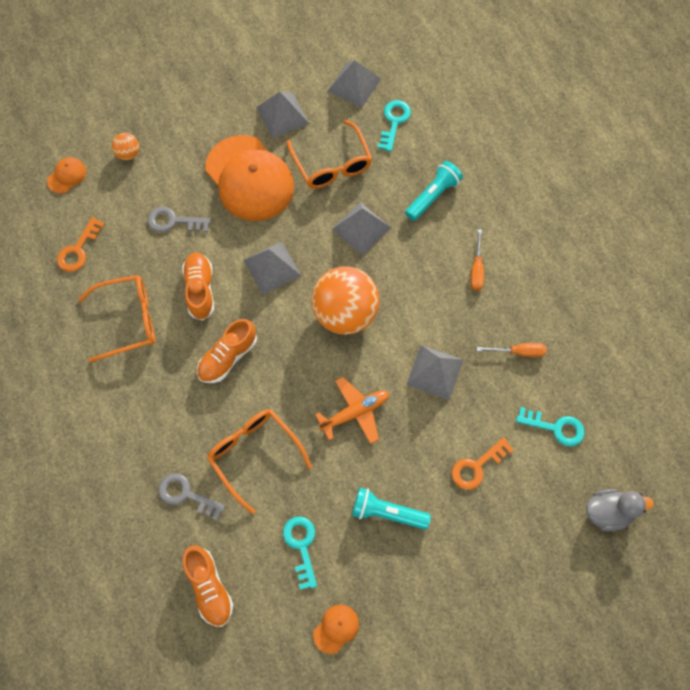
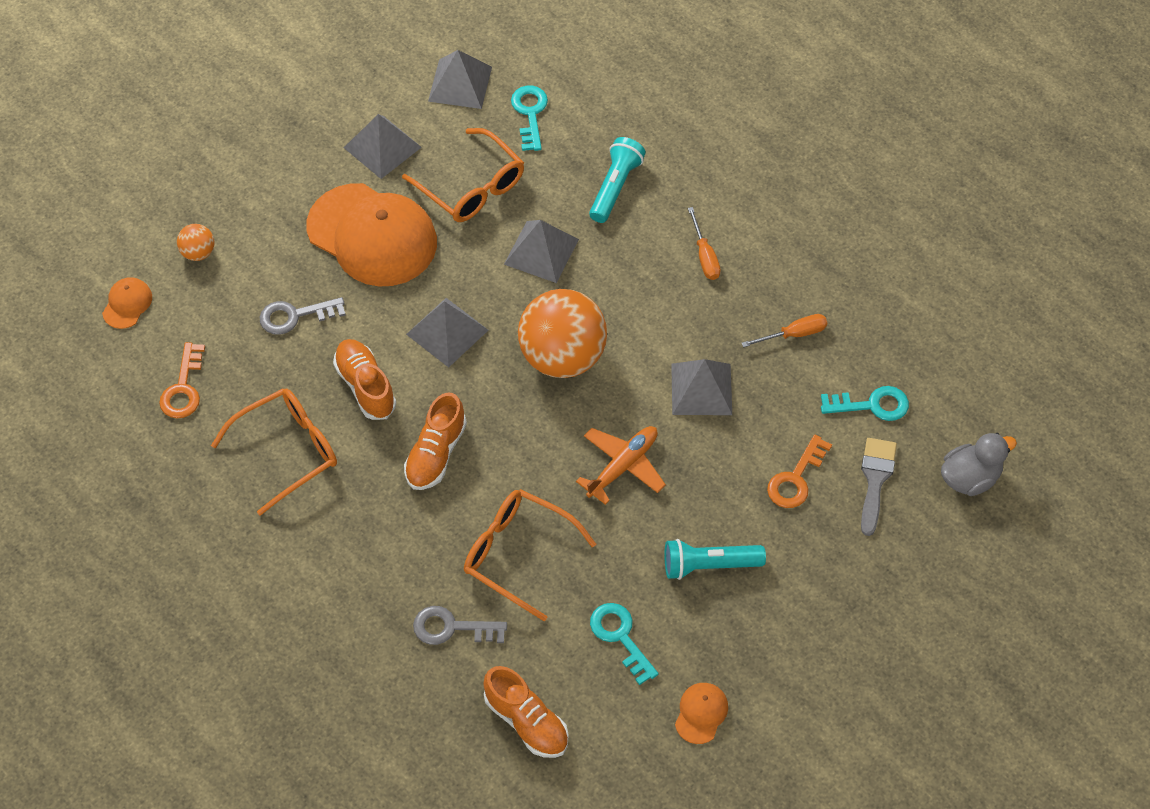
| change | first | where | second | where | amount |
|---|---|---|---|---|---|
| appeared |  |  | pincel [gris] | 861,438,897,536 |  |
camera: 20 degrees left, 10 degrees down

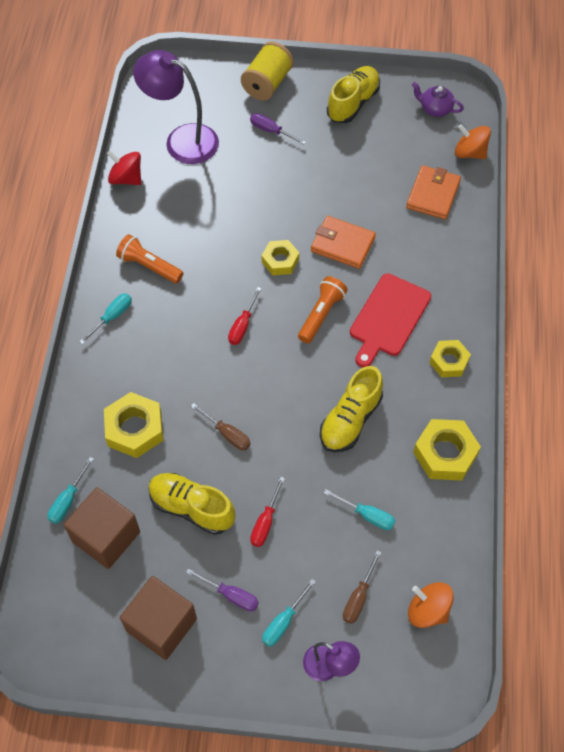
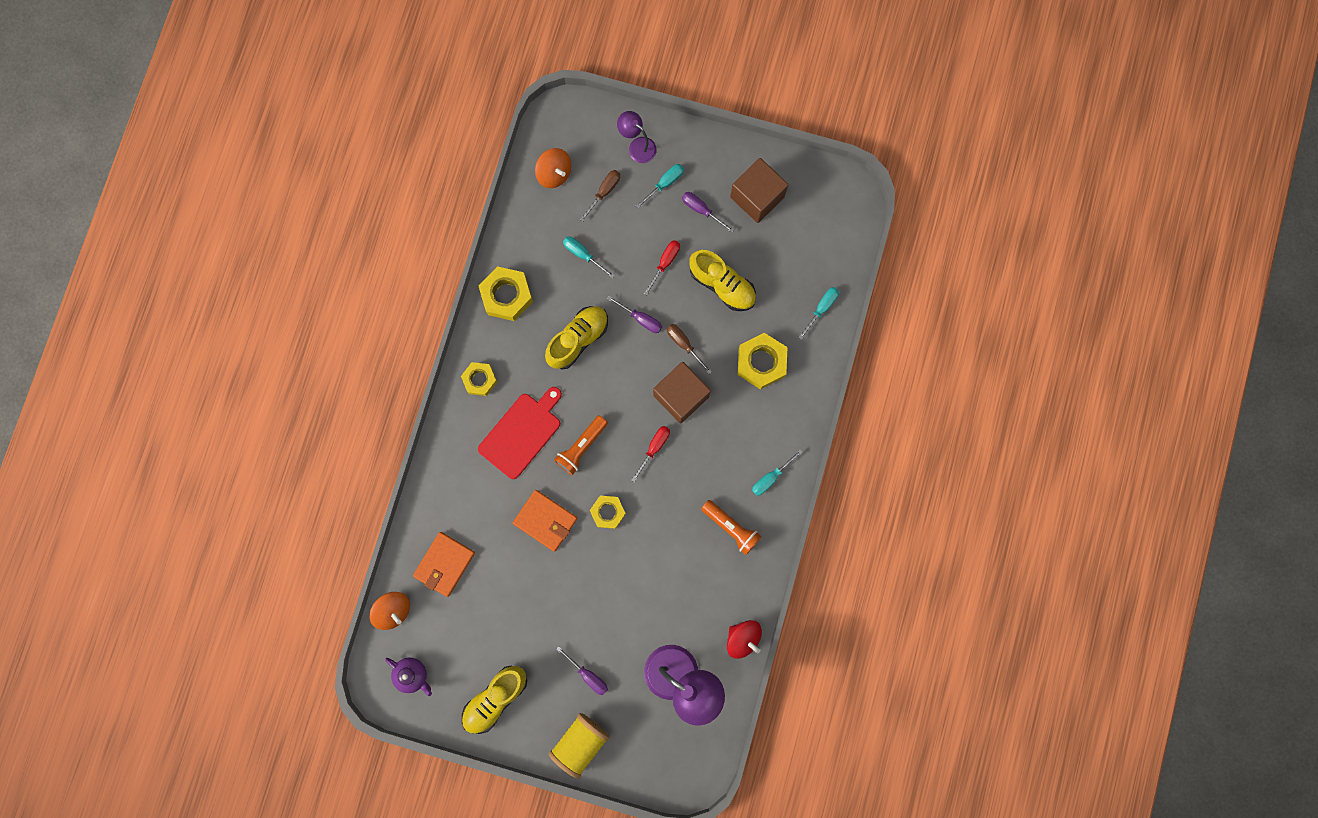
| change | first | where | second | where | amount |
|---|---|---|---|---|---|
| relocated | cubo [marrón] | 64,487,140,569 |  | 653,362,711,424 |  |
| appeared |  |  | destornillador [morado] | 607,296,662,333 |  |
camera: 170 degrees left, 20 degrees up

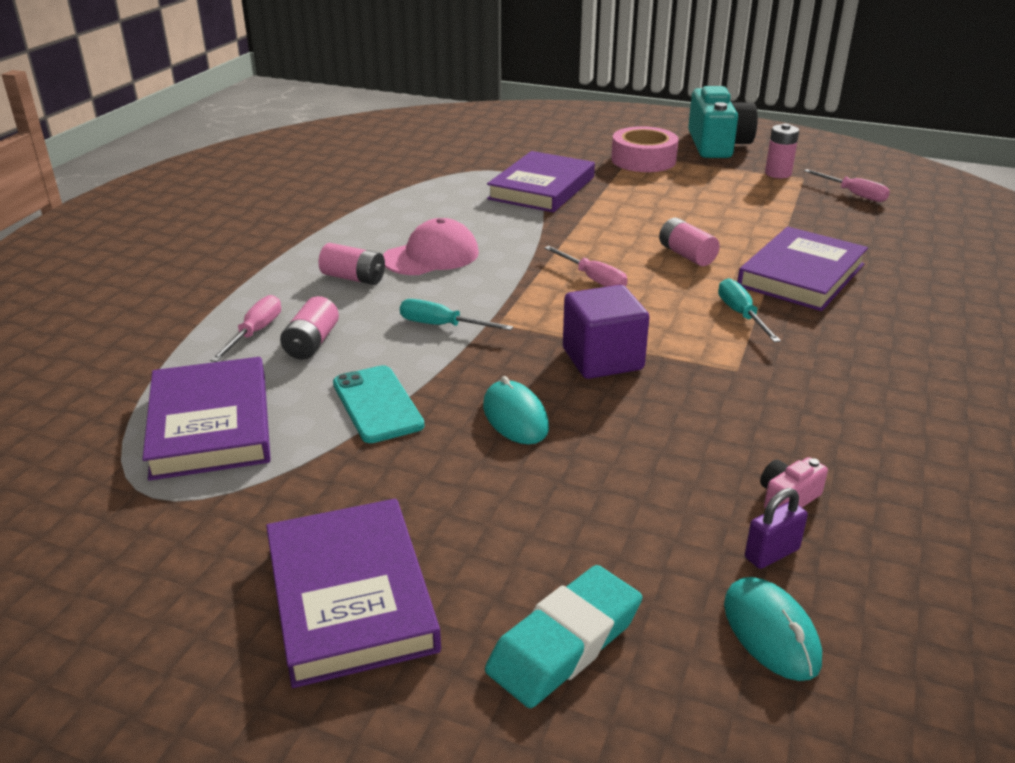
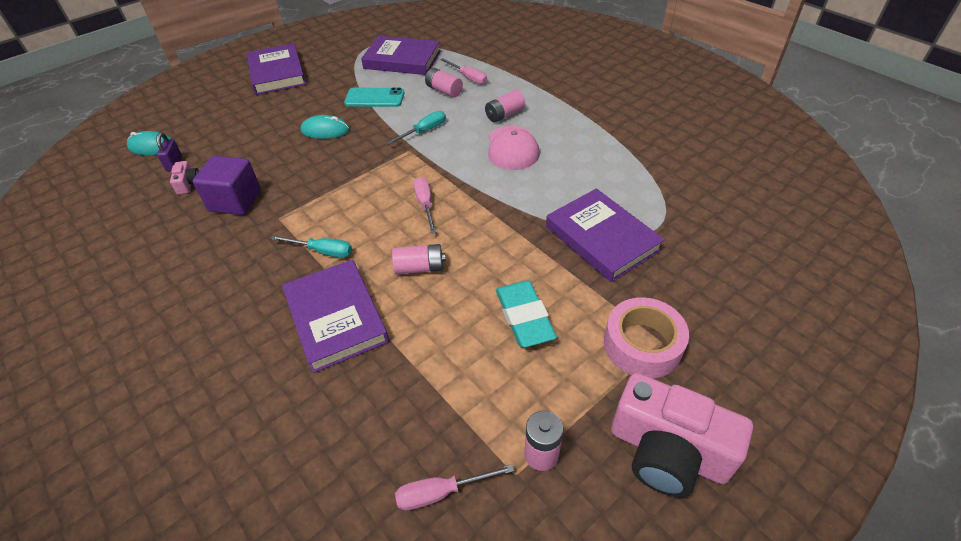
| change | first | where | second | where | amount |
|---|---|---|---|---|---|
| colour | cámara [turquesa] | 688,86,758,158 | cámara [rosa] | 611,373,753,497 |  |
| spun | destornillador [rosa] | 544,246,628,287 |  | 414,177,436,234 | 90 degrees clockwise |
| relocated | cubo [morado] | 563,285,649,379 |  | 193,156,261,215 |  |
| spun | libro [morado] | 266,499,441,688 |  | 247,43,306,95 | 60 degrees clockwise |
| relocated | goma de borrar [turquesa] | 485,565,642,708 |  | 496,280,557,347 |  |
camera: 120 degrees right, 15 degrees up

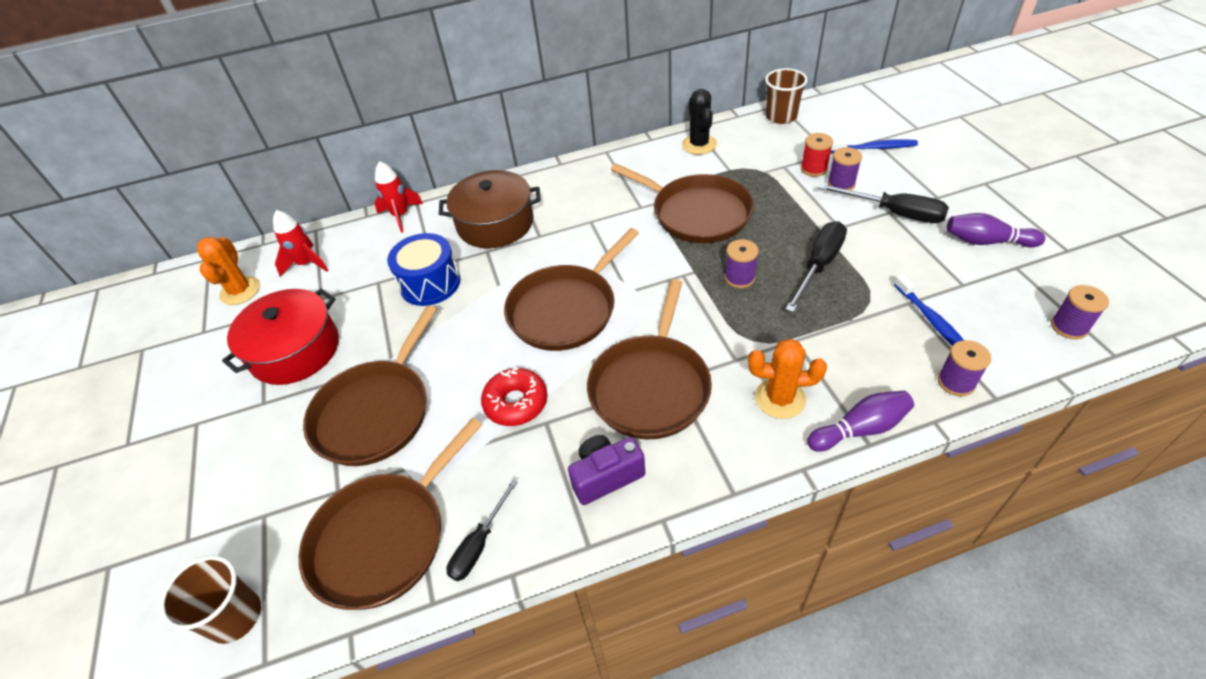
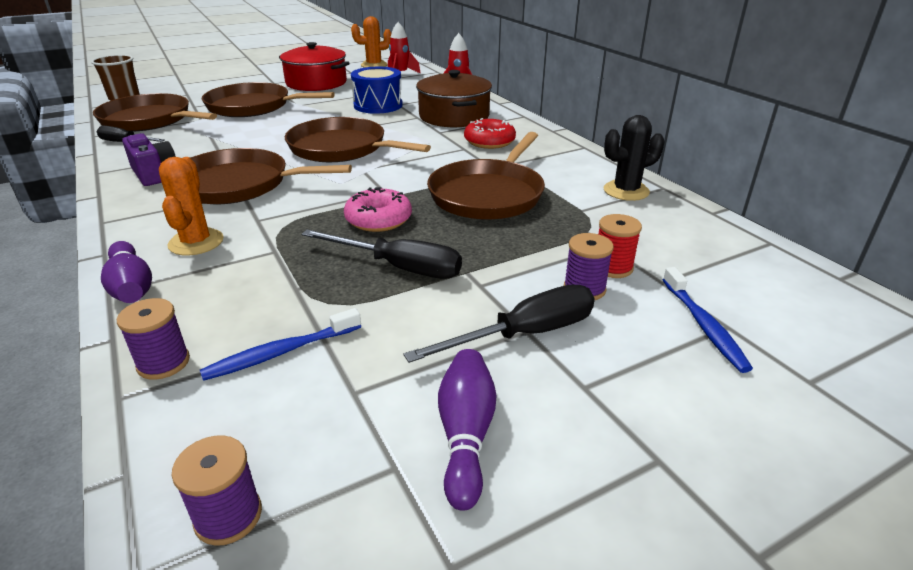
| change | first | where | second | where | amount |
|---|---|---|---|---|---|
| missing | vaso [marrón] | 765,68,808,124 |  |  |  |
| spun | destornillador [negro] | 818,184,949,223 |  | 404,284,595,363 | 135 degrees counterclockwise |
| exchanged | carrete [morado] | 725,239,759,288 | rosquilla [rosa] | 344,187,412,232 |  |
| relocated | rosquilla [rojo] | 481,368,548,426 |  | 464,118,516,149 |  |
camera: 75 degrees right, 15 degrees down

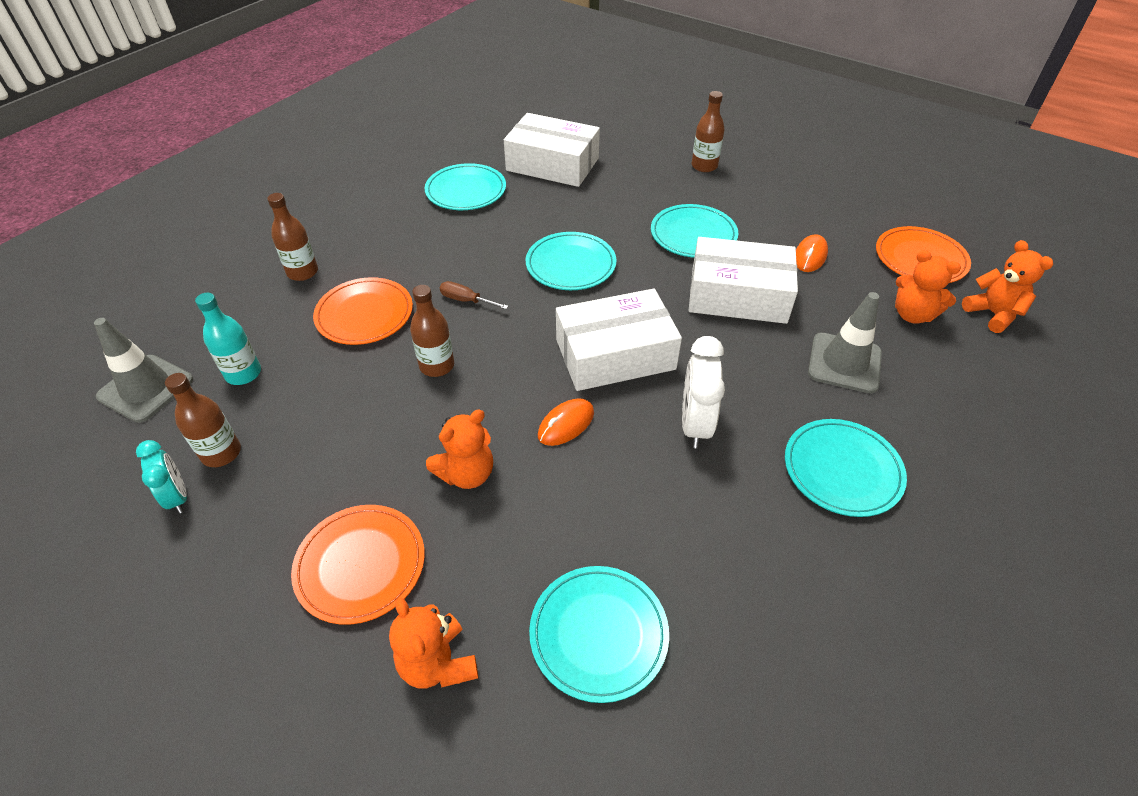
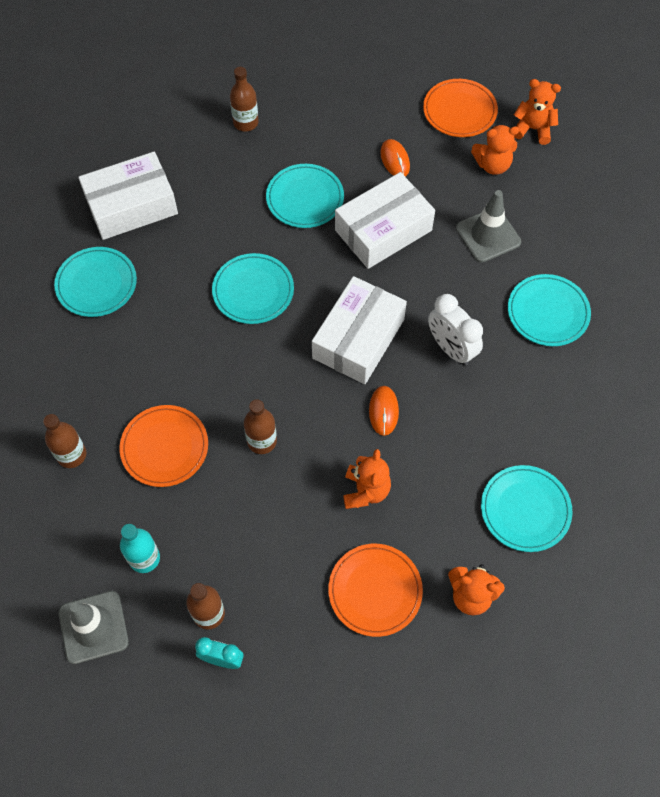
| change | first | where | second | where | amount |
|---|---|---|---|---|---|
| missing | destornillador [marrón] | 440,281,508,309 |  |  |  |
camera: 45 degrees left, 15 degrees up

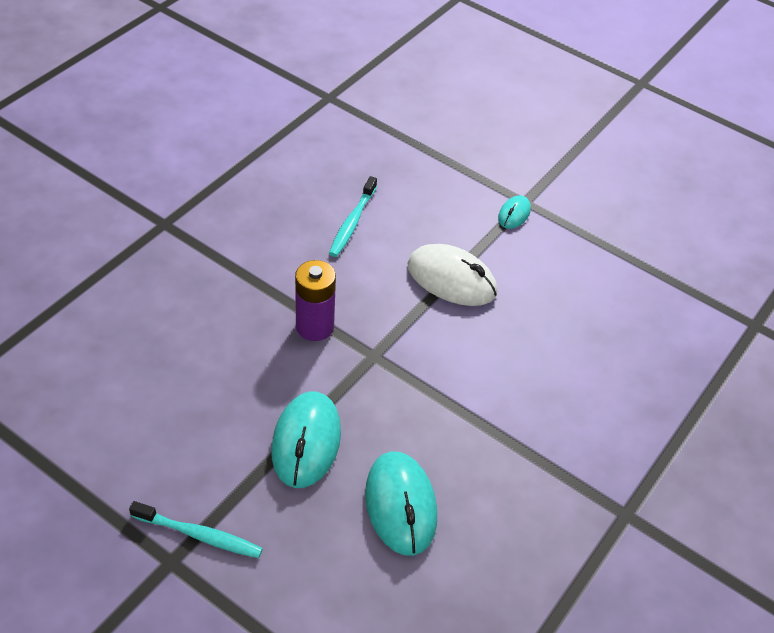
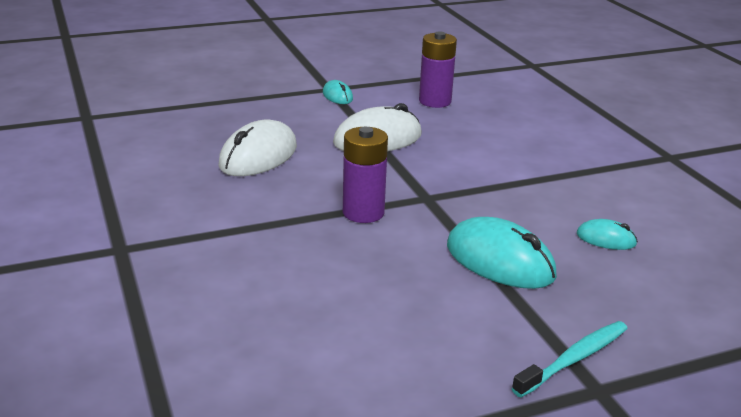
| change | first | where | second | where | amount |
|---|---|---|---|---|---|
| exchanged | cepillo de dientes [turquesa] | 329,176,377,257 | ratón [blanco] | 218,119,297,176 |  |
| size | ratón [turquesa] | 365,452,437,556 |  | 577,219,638,250 | x0.51 |
| appeared |  |  | pila [morado] | 419,32,457,108 |  |
camera: 55 degrees left, 20 degrees down

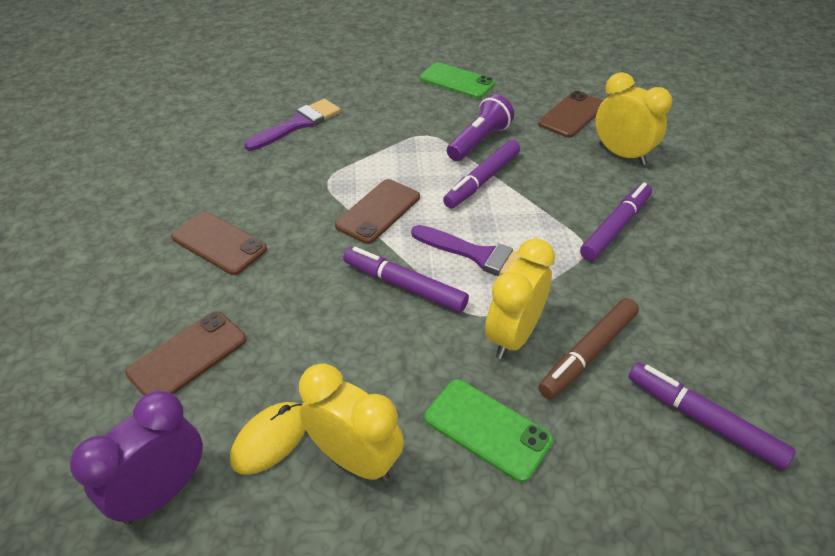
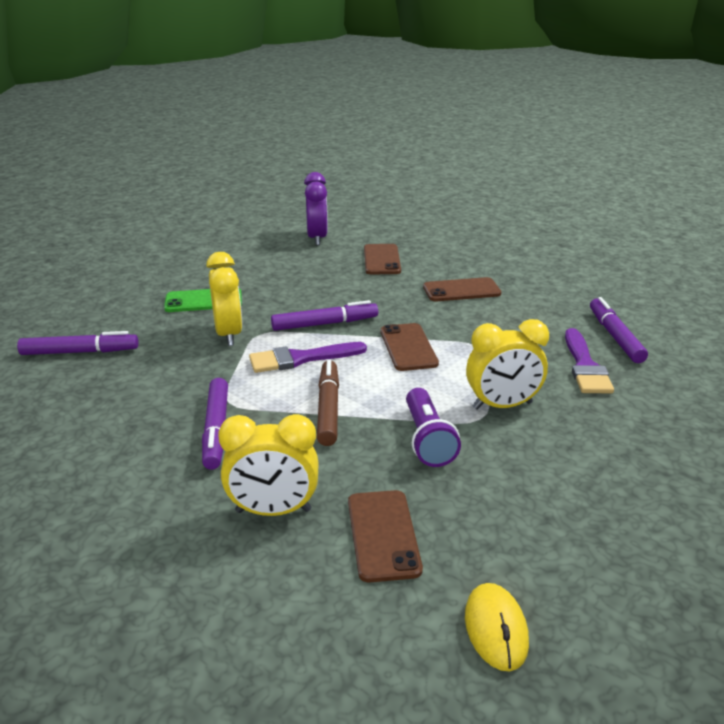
| change | first | where | second | where | amount |
|---|---|---|---|---|---|
| missing | móvil [verde] | 420,62,495,99 |  |  |  |
| relocated | rotulador [morado] | 443,140,520,208 |  | 590,297,648,363 |  |
| relocated | rotulador [marrón] | 538,298,639,399 |  | 317,359,339,446 |  |
| relocated | despertador [amarillo] | 299,363,404,482 |  | 466,319,549,410 |  |
| relocated | ratón [amarillo] | 230,402,306,475 |  | 465,583,529,672 |  |
camera: 135 degrees right, 15 degrees down

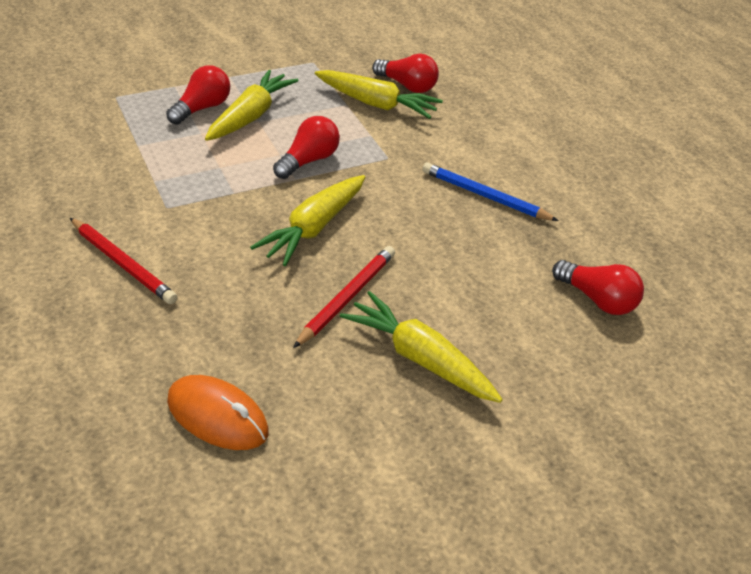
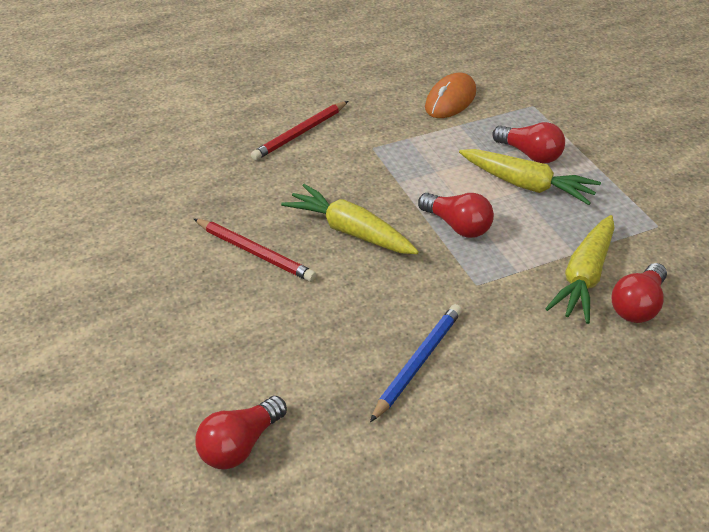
| change | first | where | second | where | amount |
|---|---|---|---|---|---|
| missing | zanahoria [amarillo] | 340,291,503,403 |  |  |  |
| relocated | ratón [naranja] | 167,375,268,450 |  | 425,73,476,118 |  |
camera: 95 degrees right, 0 degrees up

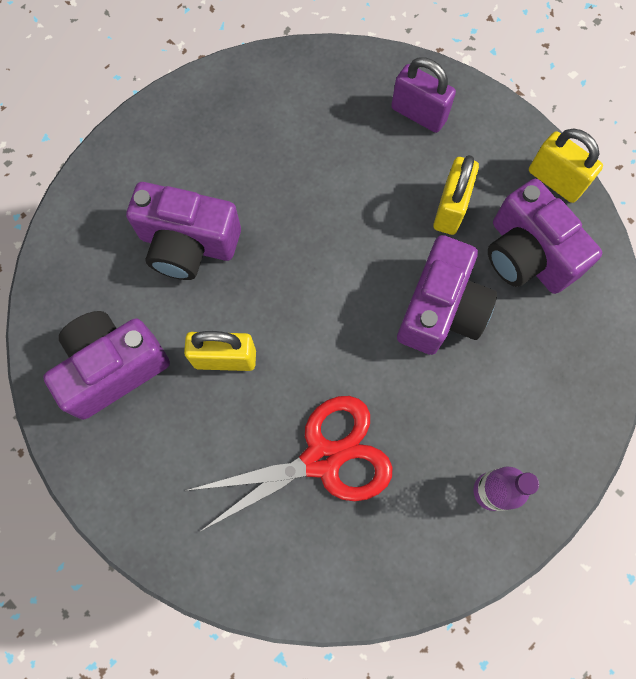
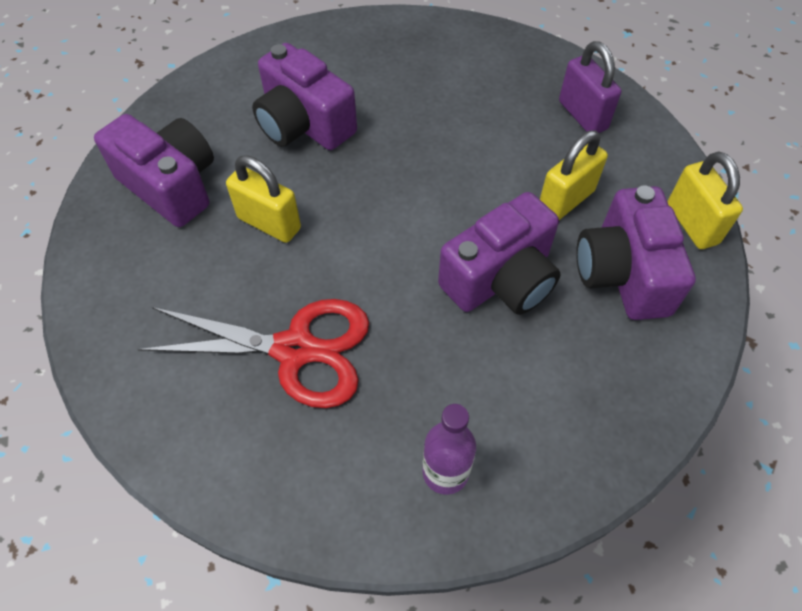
| change | first | where | second | where | amount |
|---|---|---|---|---|---|
| spun | cámara [morado] | 43,311,170,420 |  | 94,114,214,227 | 45 degrees clockwise |
camera: 30 degrees right, 15 degrees down

